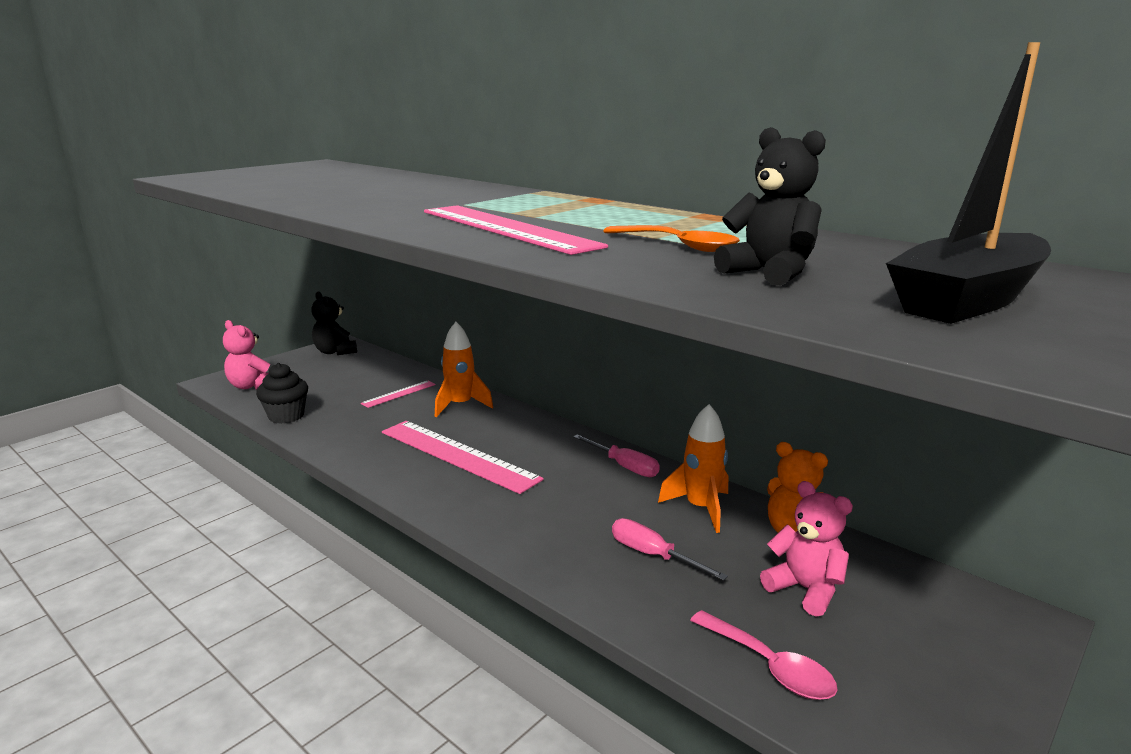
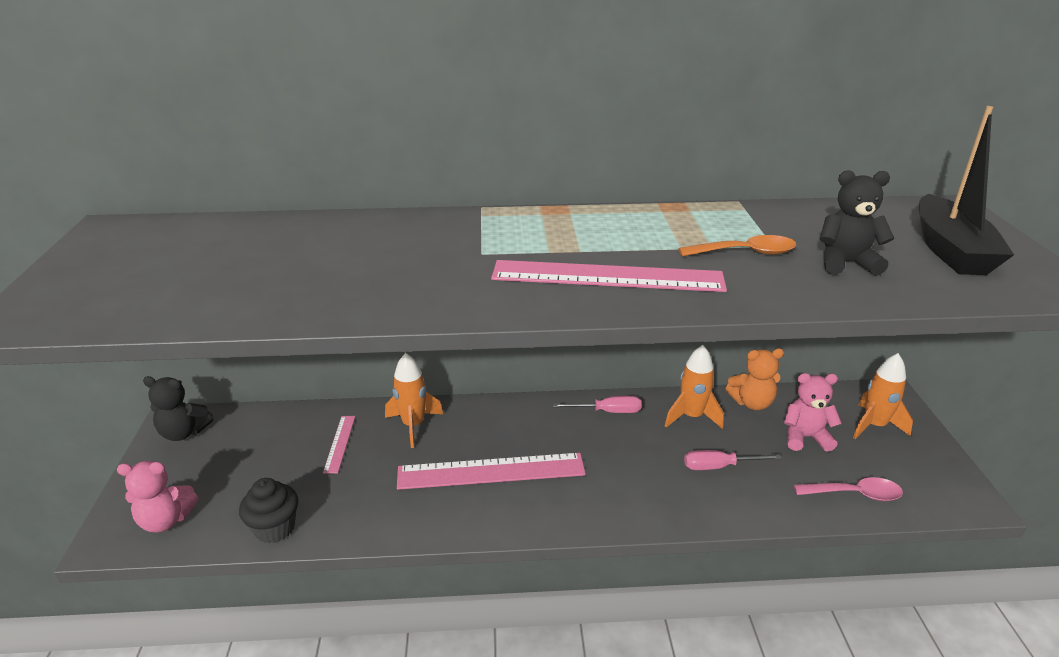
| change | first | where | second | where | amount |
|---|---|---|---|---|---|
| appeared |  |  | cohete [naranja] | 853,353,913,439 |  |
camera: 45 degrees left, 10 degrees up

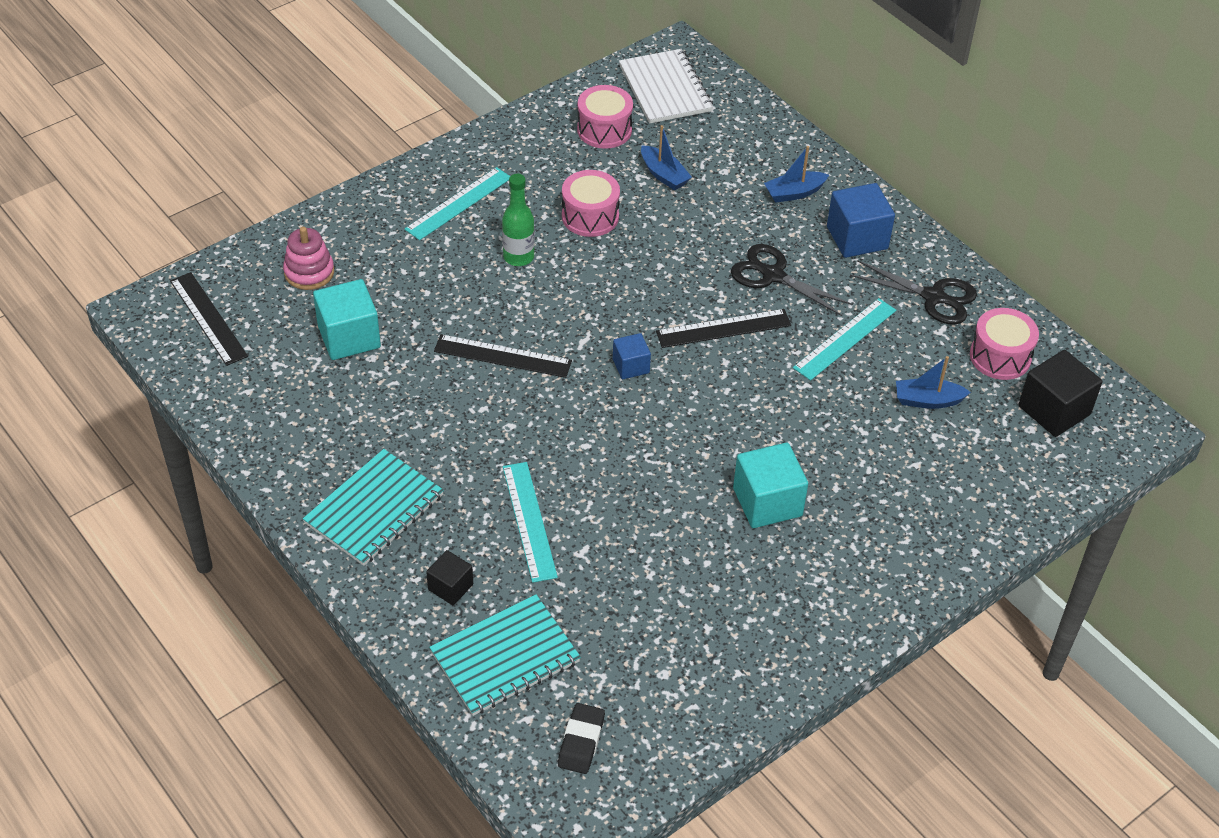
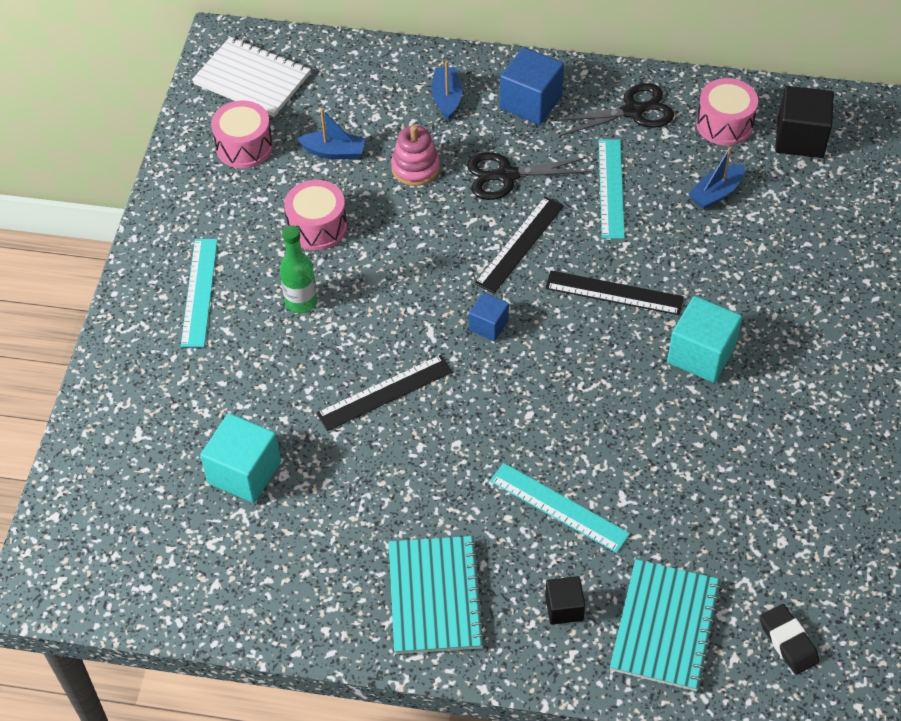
| change | first | where | second | where | amount |
|---|---|---|---|---|---|
| spun | barco [azul] | 764,146,829,203 |  | 432,61,462,120 | 150 degrees clockwise |
| relocated | juguete apilable [rosa] | 283,227,334,290 |  | 391,125,440,186 |  |
| relocated | regla [negro] | 170,272,248,366 |  | 545,270,684,315 |  |
camera: 40 degrees left, 5 degrees up

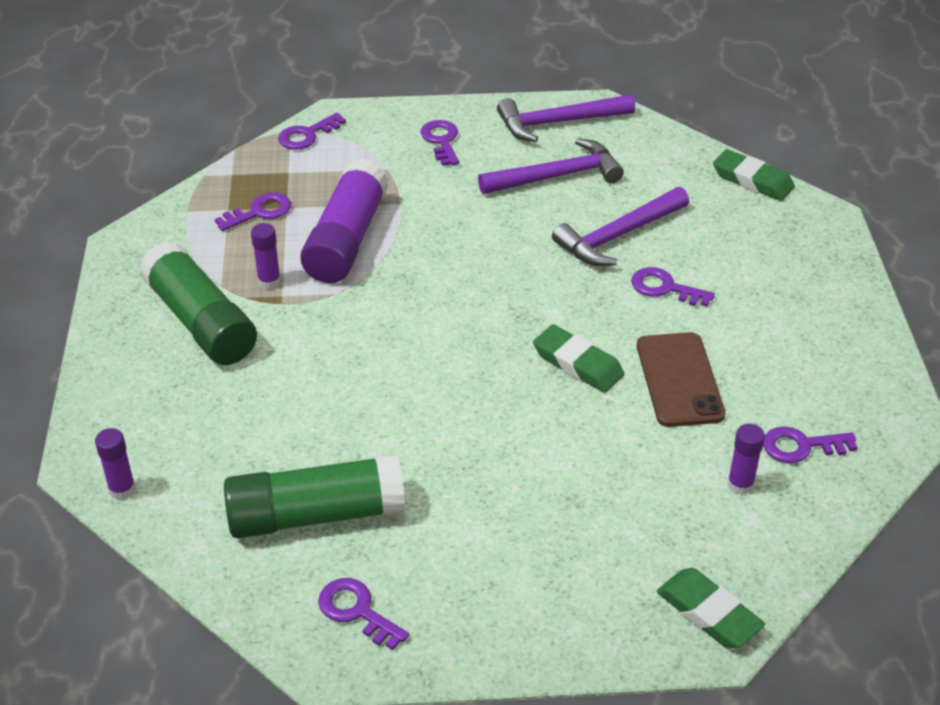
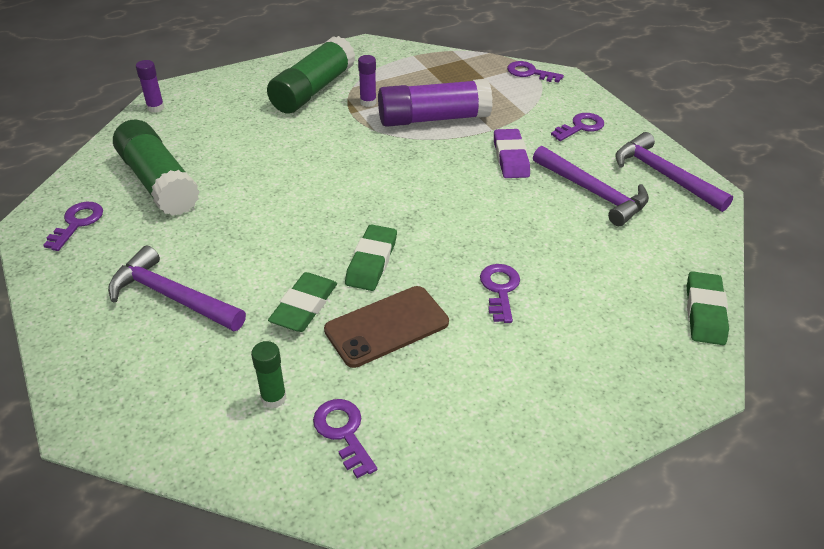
| change | first | where | second | where | amount |
|---|---|---|---|---|---|
| relocated | martillo [morado] | 552,187,689,266 |  | 108,245,246,331 |  |
| missing | llave [morado] | 215,192,291,231 |  |  |  |
| colour | barra de pegamento [morado] | 727,424,765,495 | barra de pegamento [verde] | 251,341,286,408 |  |
| relocated | goma de borrar [verde] | 657,568,765,648 |  | 268,272,337,332 |  |
| appeared |  |  | goma de borrar [morado] | 494,129,530,178 |  |
camera: 65 degrees right, 0 degrees up

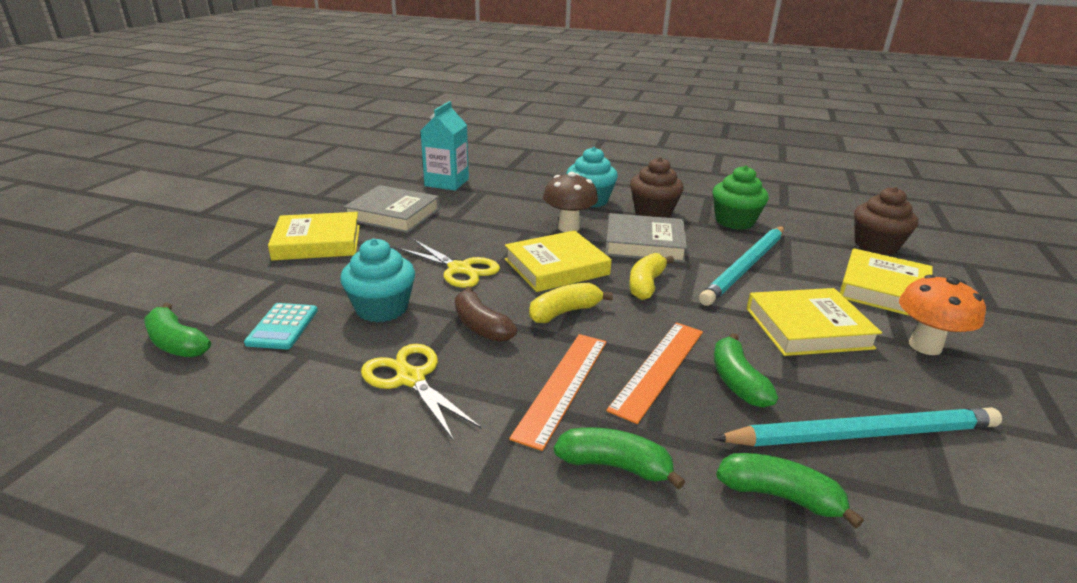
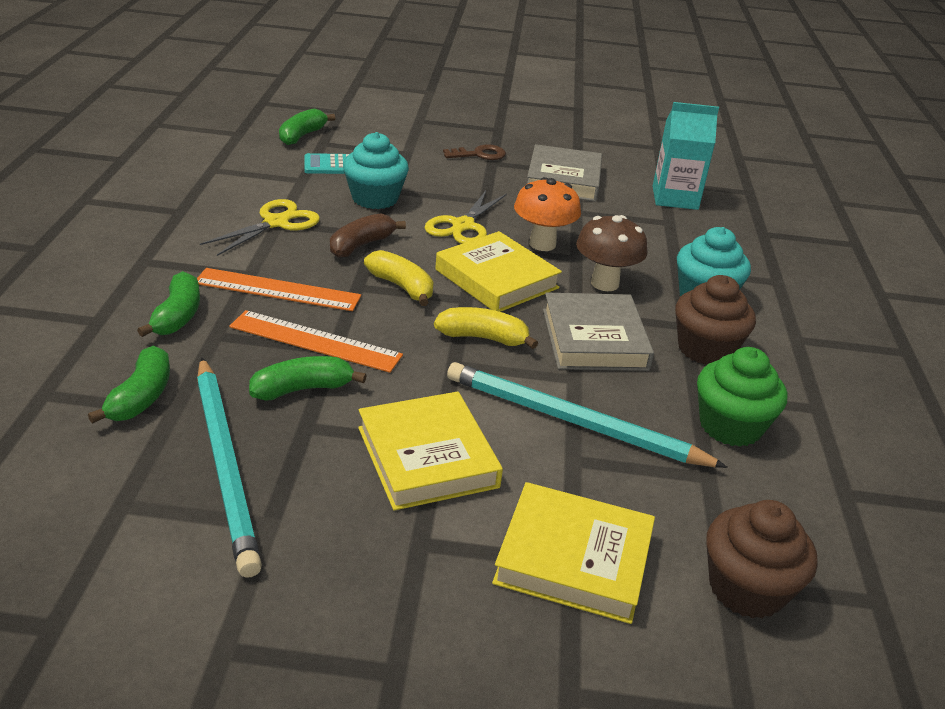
| change | first | where | second | where | amount |
|---|---|---|---|---|---|
| exchanged | libro [amarillo] | 268,212,360,261 | llave [marrón] | 443,144,506,160 |  |
| relocated | seta [naranja] | 899,275,986,355 |  | 514,177,581,251 |  |
camera: 75 degrees right, 5 degrees up

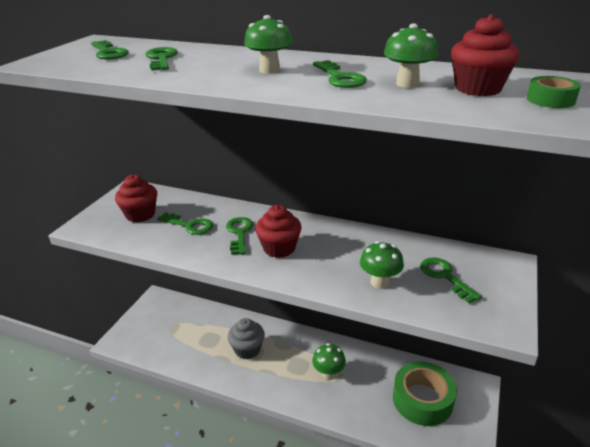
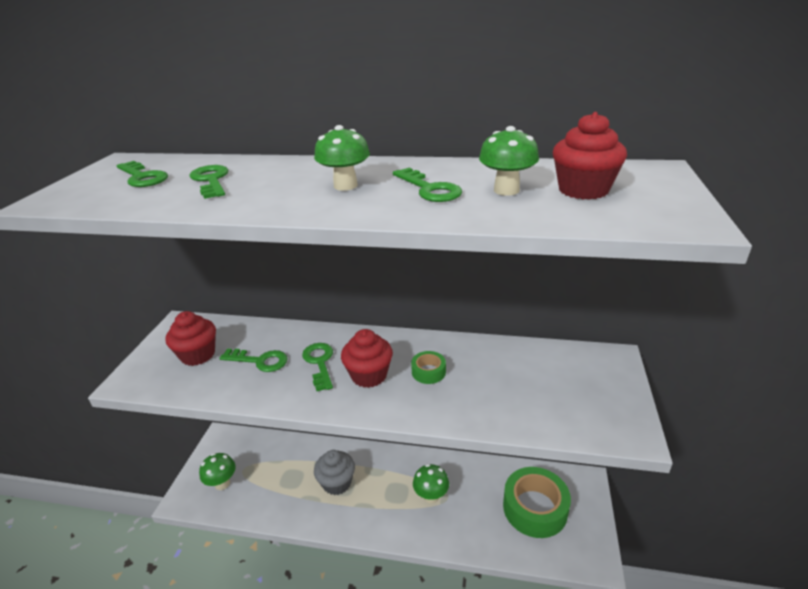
| change | first | where | second | where | amount |
|---|---|---|---|---|---|
| relocated | cinta adhesiva [verde] | 527,76,581,108 |  | 411,351,446,384 |  |
| relocated | seta [verde] | 360,241,404,289 |  | 199,453,236,490 |  |
| missing | llave [verde] | 420,258,482,303 |  |  |  |
camera: 10 degrees left, 0 degrees up

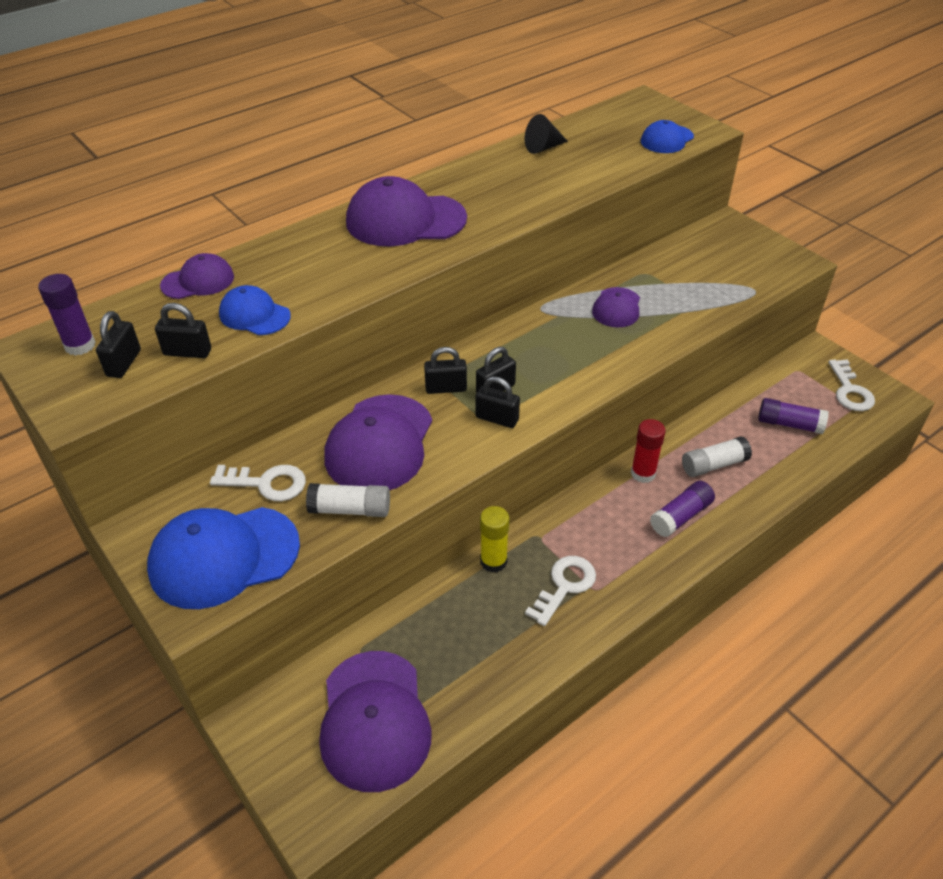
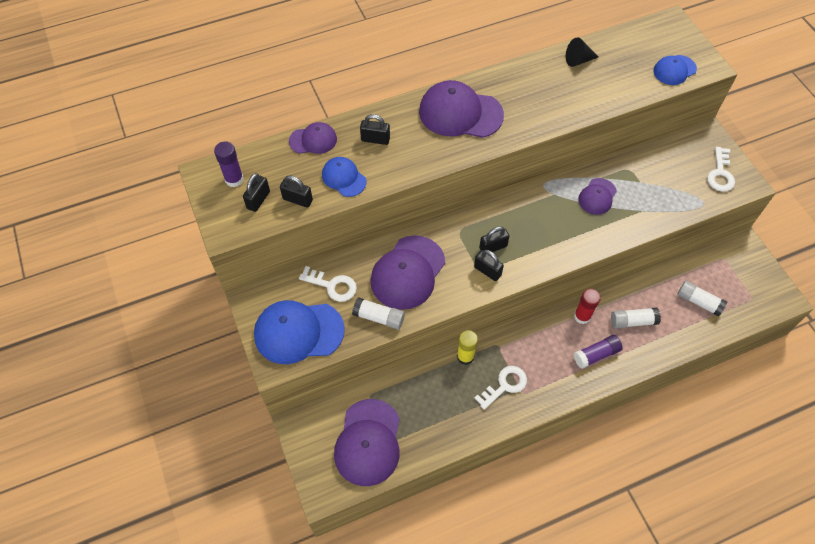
| change | first | where | second | where | amount |
|---|---|---|---|---|---|
| relocated | candado [negro] | 424,347,467,394 |  | 360,114,390,145 |  |
| relocated | llave [blanco] | 828,359,875,411 |  | 707,147,735,192 |  |
| colour | barra de pegamento [morado] | 758,398,829,434 | barra de pegamento [blanco] | 677,281,727,317 |  |
camera: 15 degrees right, 15 degrees up

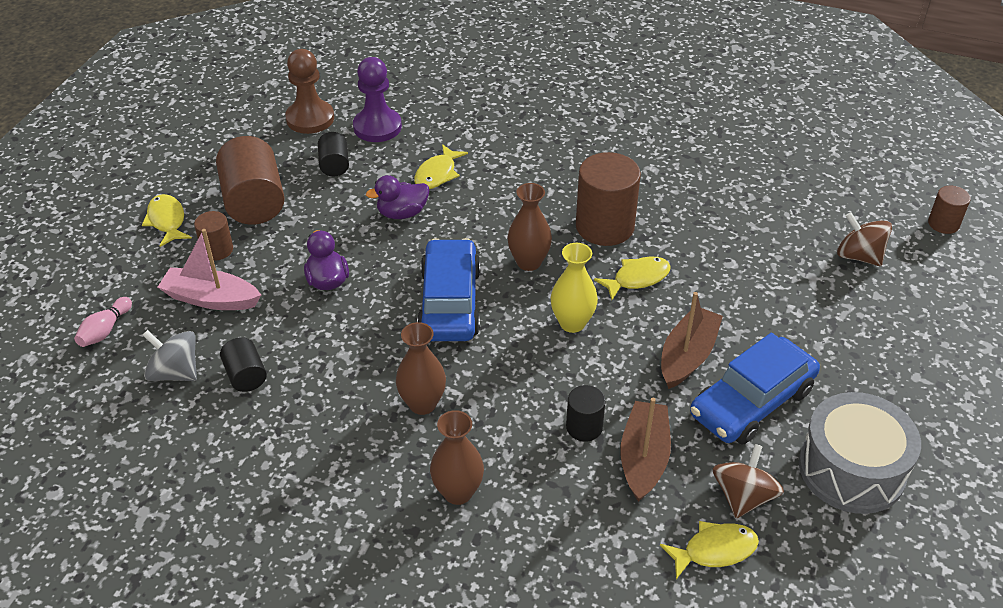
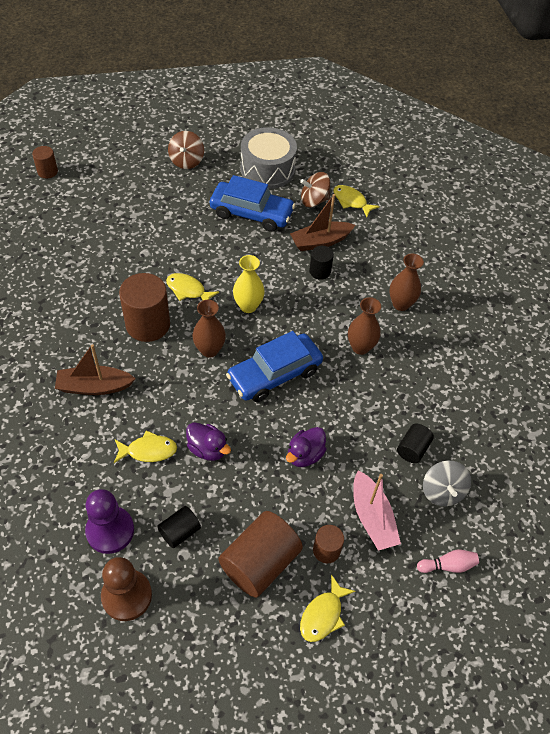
| change | first | where | second | where | amount |
|---|---|---|---|---|---|
| relocated | peonza [marrón] | 837,212,892,266 |  | 168,131,204,169 |  |
| relocated | barco [marrón] | 661,292,723,389 |  | 55,344,136,395 |  |
camera: 125 degrees left, 10 degrees up

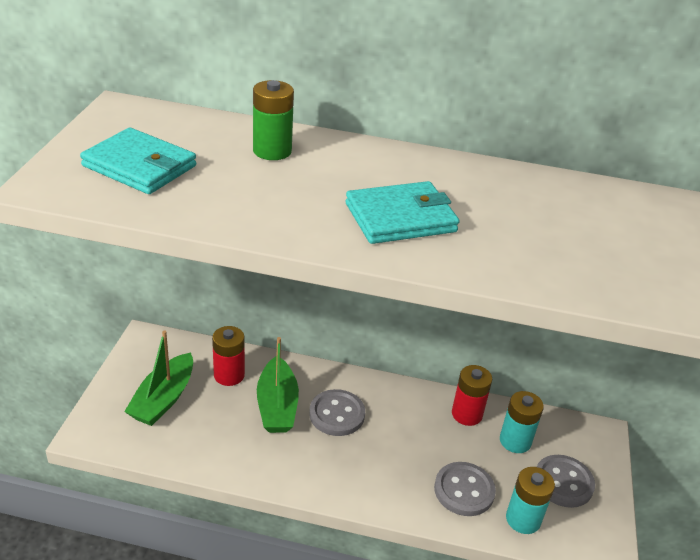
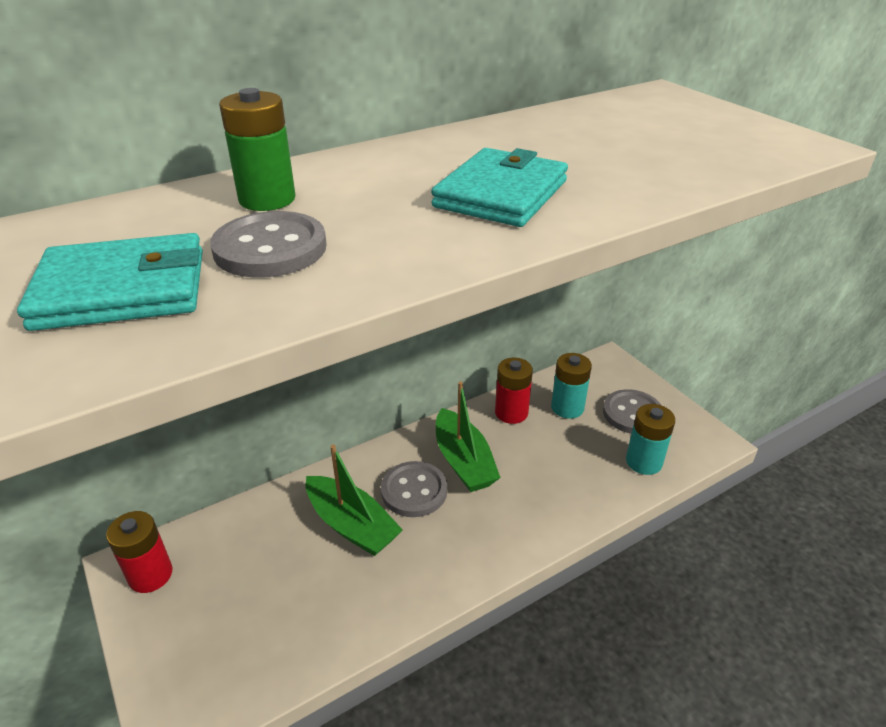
| change | first | where | second | where | amount |
|---|---|---|---|---|---|
| relocated | pila [rojo] | 212,326,245,386 |  | 106,511,173,593 |  |
| relocated | barco [verde] | 124,330,193,426 |  | 436,381,501,492 |  |
| relocated | botón [gris] | 434,462,496,516 |  | 210,211,327,278 |  |
camera: 40 degrees left, 0 degrees up

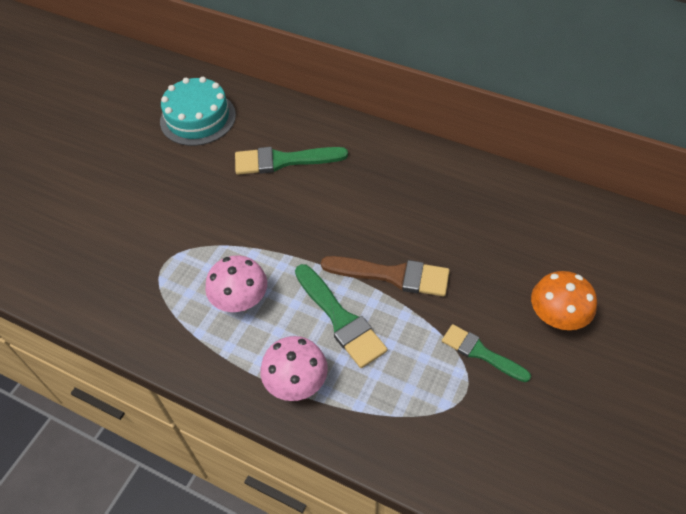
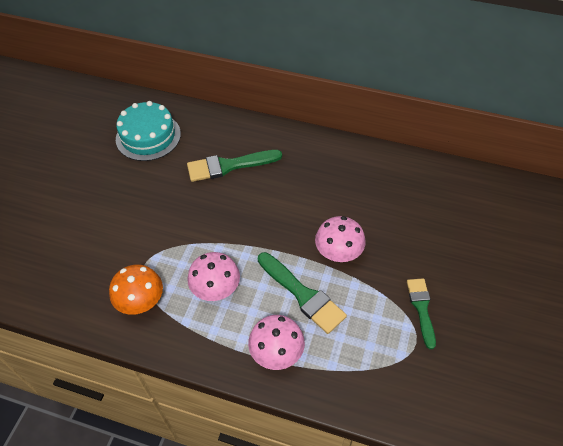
| change | first | where | second | where | amount |
|---|---|---|---|---|---|
| exchanged | pincel [marrón] | 321,256,450,297 | seta [rosa] | 315,216,366,262 |  |
| relocated | seta [naranja] | 531,271,597,330 |  | 109,264,163,315 |  |
| spun | pincel [verde] | 442,324,531,382 |  | 407,278,436,349 | 60 degrees clockwise |
camera: 10 degrees left, 0 degrees up

